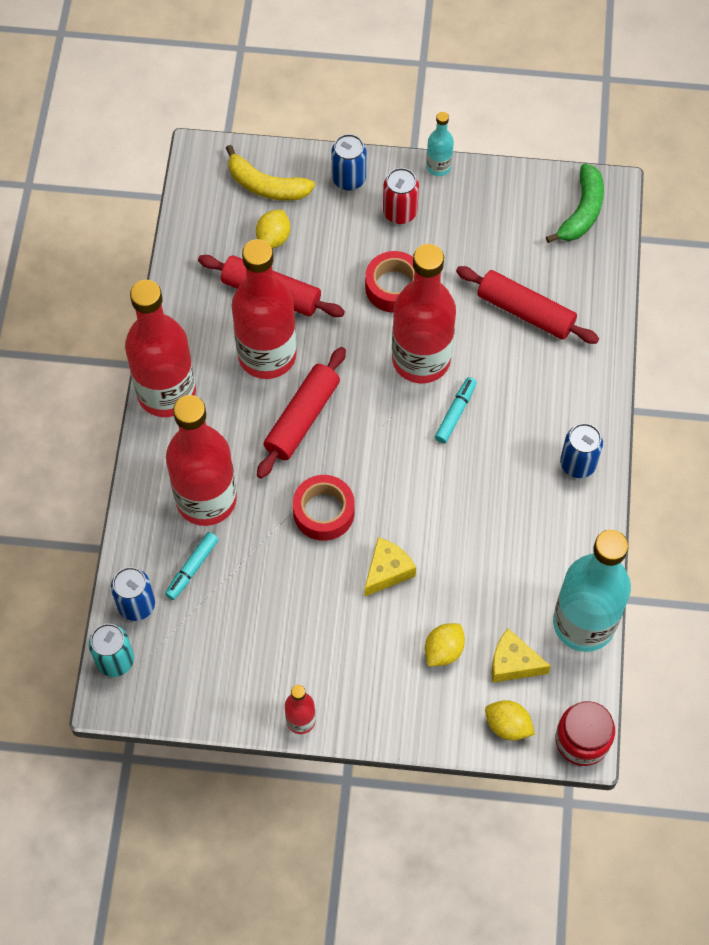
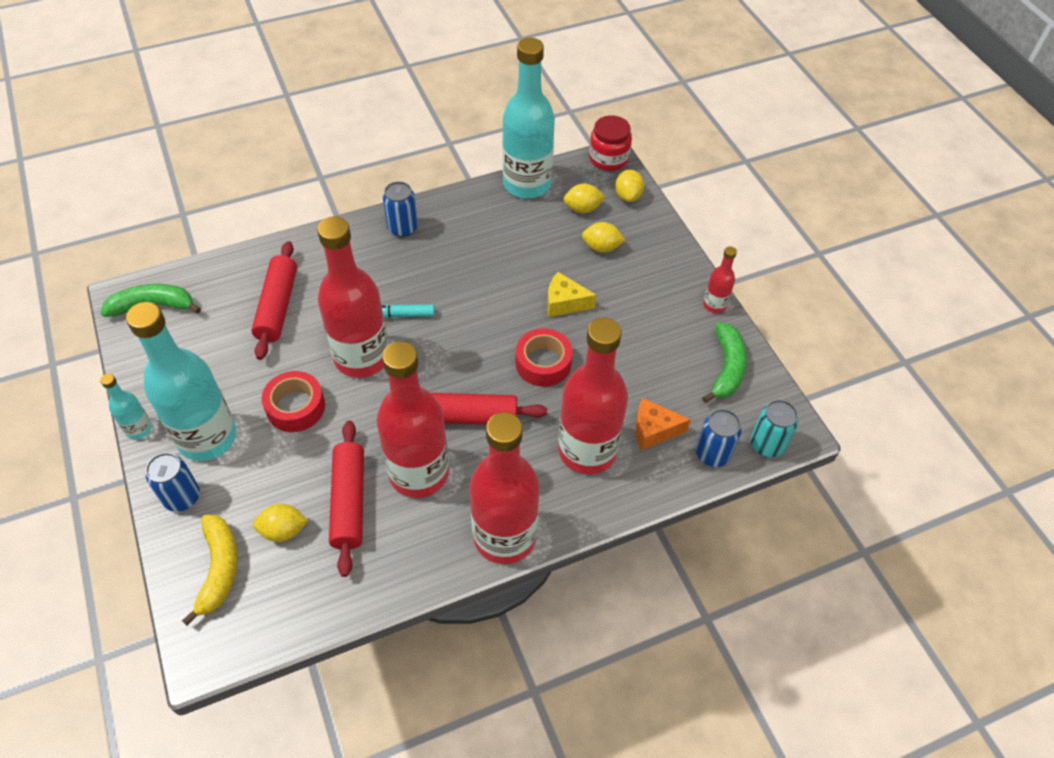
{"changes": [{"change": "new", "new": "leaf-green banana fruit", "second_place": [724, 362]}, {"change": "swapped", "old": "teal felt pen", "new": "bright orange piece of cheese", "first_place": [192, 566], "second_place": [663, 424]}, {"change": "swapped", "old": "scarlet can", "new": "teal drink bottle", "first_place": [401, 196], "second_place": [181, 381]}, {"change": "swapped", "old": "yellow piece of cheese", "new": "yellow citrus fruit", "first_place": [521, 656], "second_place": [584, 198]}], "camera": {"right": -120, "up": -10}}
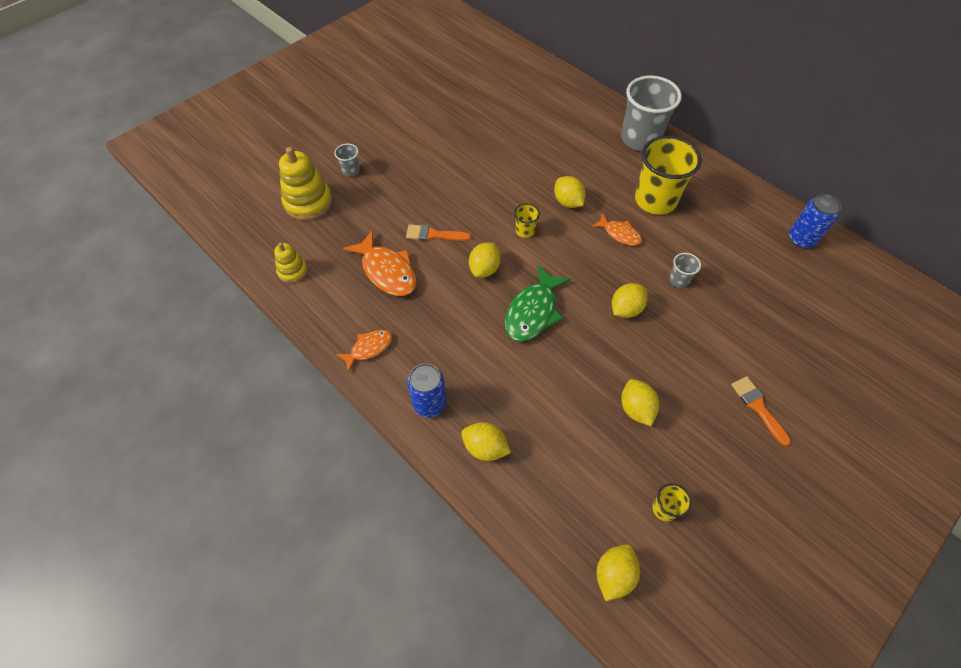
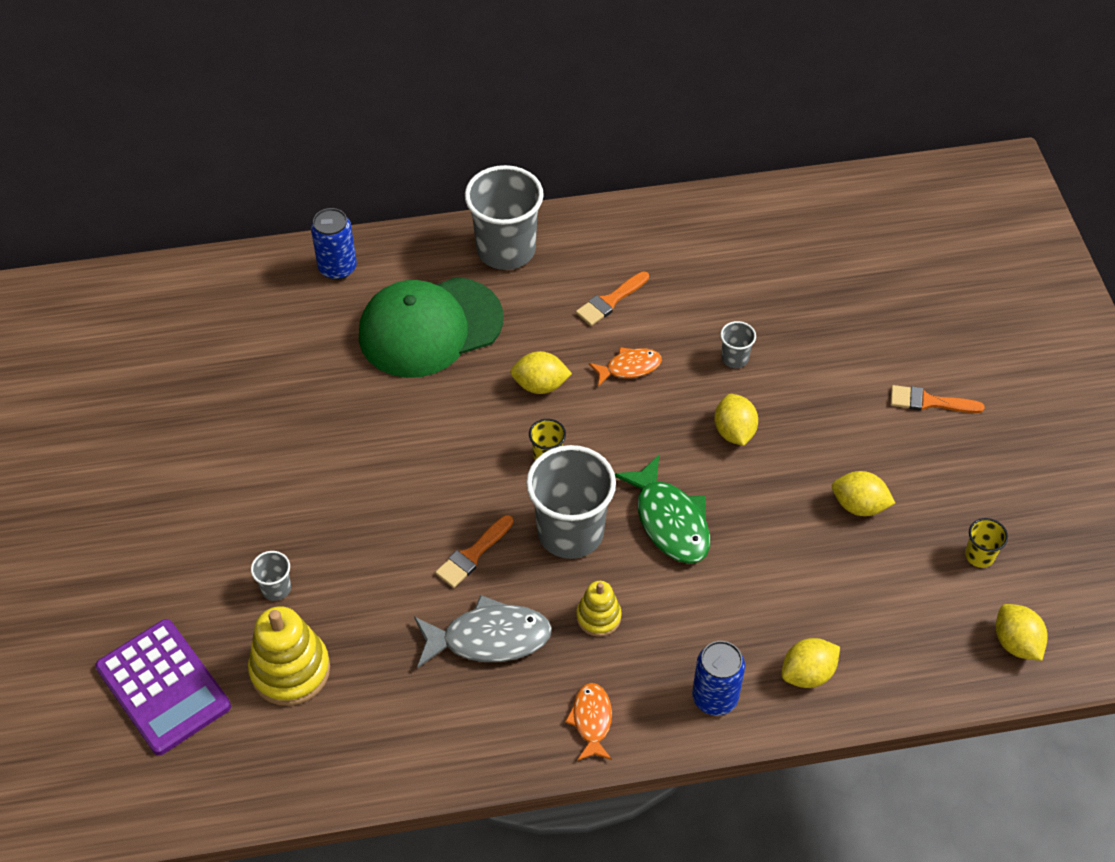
{"changes": [{"change": "new", "new": "purple pocket calculator", "second_place": [163, 687]}, {"change": "new", "new": "leaf-green cap", "second_place": [431, 327]}, {"change": "shifted", "old": "yellow ring stacker", "first_place": [291, 263], "second_place": [599, 609]}, {"change": "shifted", "old": "blue can", "first_place": [815, 221], "second_place": [334, 244]}, {"change": "swapped", "old": "yellow citrus fruit", "new": "grey cup", "first_place": [485, 260], "second_place": [571, 502]}, {"change": "swapped", "old": "yellow cup", "new": "bright orange brush", "first_place": [668, 175], "second_place": [612, 298]}, {"change": "repainted", "old": "bright orange fish", "new": "grey fish", "first_place": [380, 263], "second_place": [483, 631]}], "camera": {"right": -55, "up": -5}}
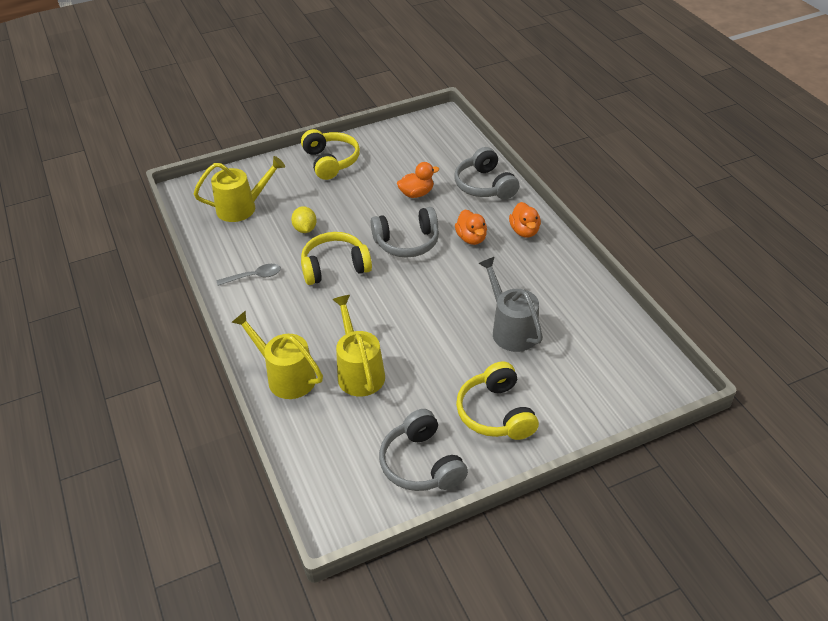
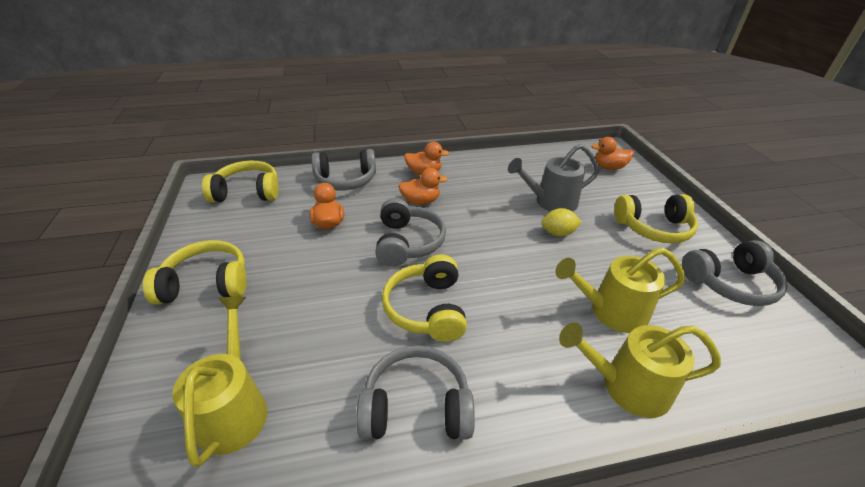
{"changes": [{"change": "new", "new": "yellow headphones", "second_place": [240, 181]}, {"change": "new", "new": "bright orange duck", "second_place": [612, 153]}, {"change": "shifted", "old": "yellow citrus fruit", "first_place": [304, 219], "second_place": [561, 222]}, {"change": "swapped", "old": "grey tablespoon", "new": "grey headphones", "first_place": [249, 275], "second_place": [415, 392]}, {"change": "rotated", "old": "yellow sprinkling can", "first_place": [277, 354], "second_place": [640, 370], "degrees": 45}], "camera": {"right": -80, "up": -5}}
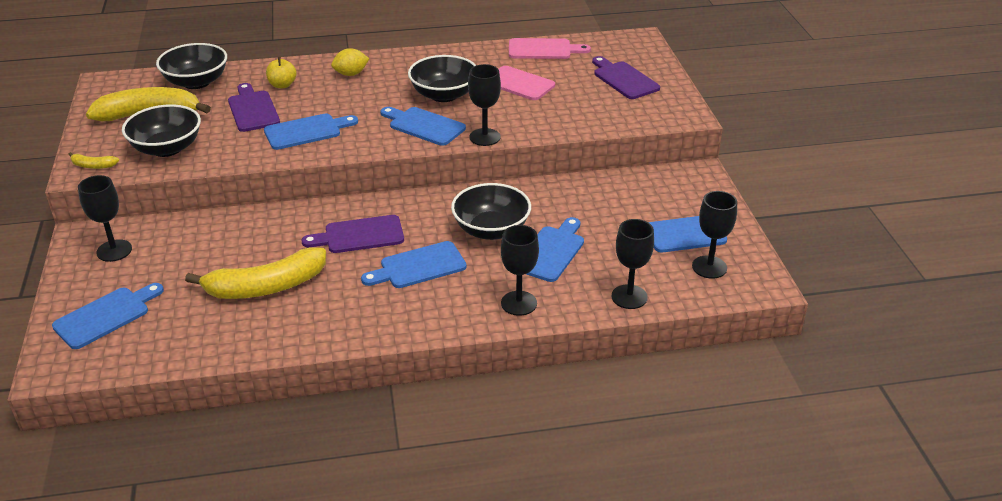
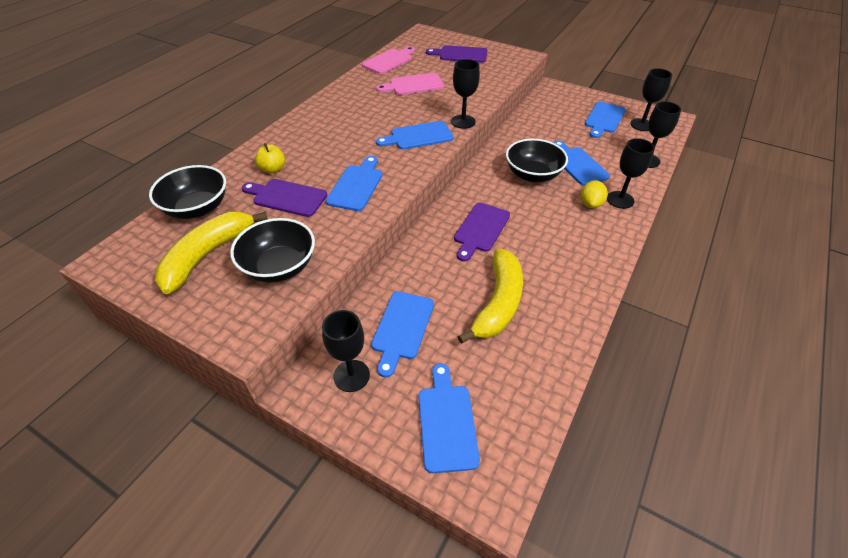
{"changes": [{"change": "gone", "old": "yellow banana fruit", "first_place": [93, 160]}, {"change": "gone", "old": "ebony serving bowl", "first_place": [442, 78]}, {"change": "shifted", "old": "yellow citrus fruit", "first_place": [350, 62], "second_place": [594, 194]}, {"change": "shifted", "old": "blue cutting board", "first_place": [414, 264], "second_place": [402, 334]}], "camera": {"right": -50, "up": 10}}
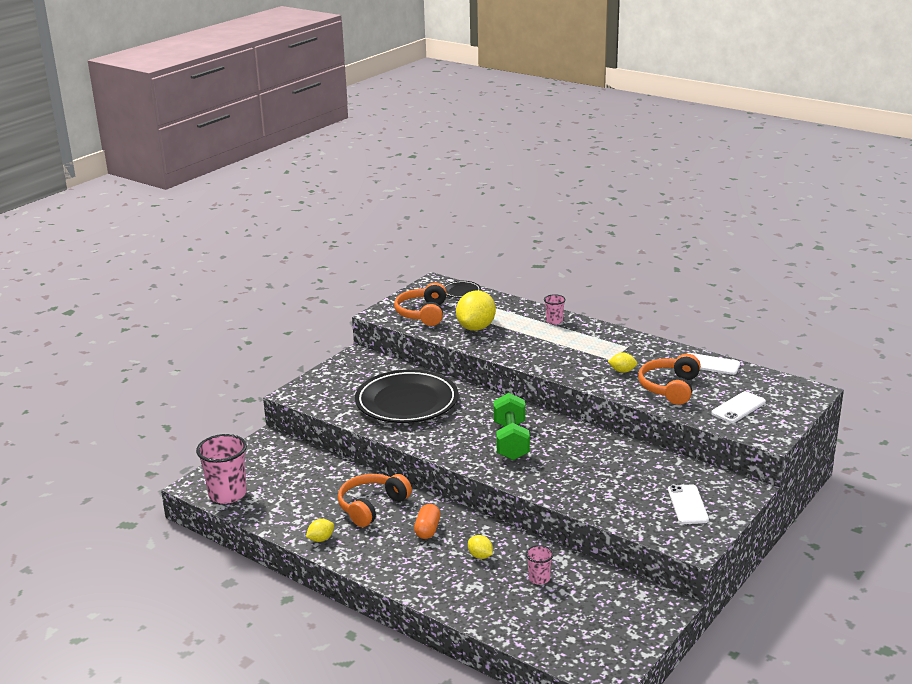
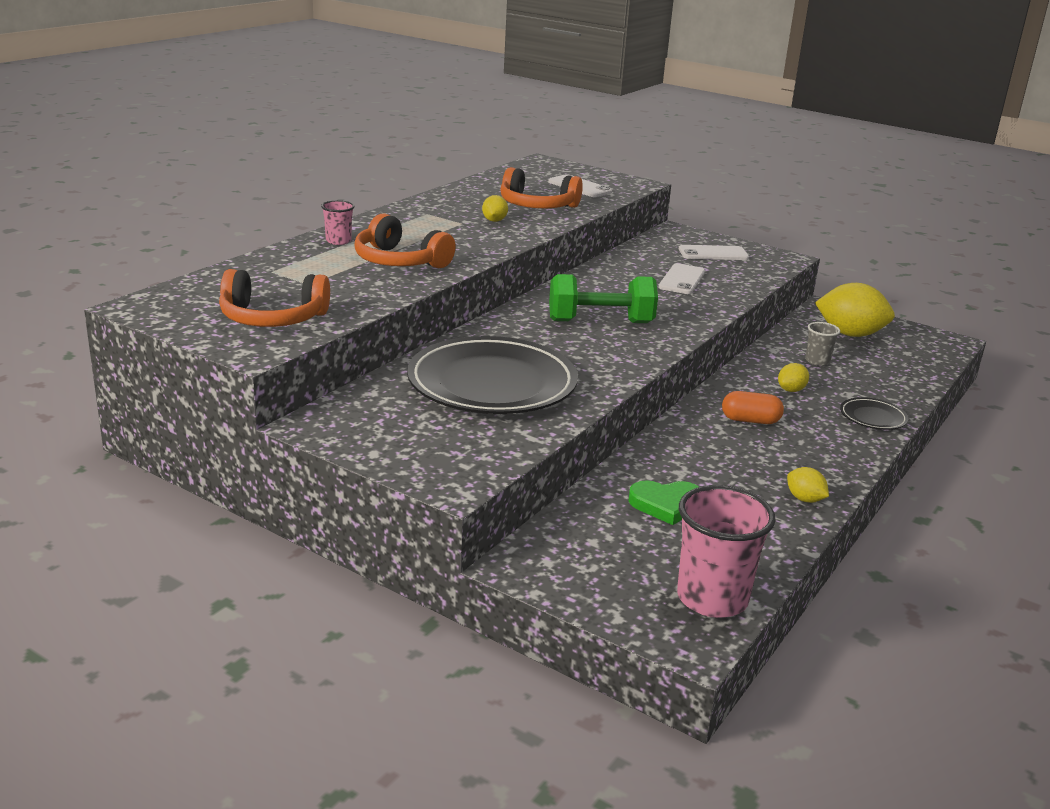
{"changes": [{"change": "new", "new": "leaf-green heart shape", "second_place": [664, 502]}, {"change": "shifted", "old": "bright orange headphones", "first_place": [375, 500], "second_place": [405, 240]}, {"change": "shifted", "old": "ebony flat dish", "first_place": [462, 289], "second_place": [874, 413]}, {"change": "shifted", "old": "yellow citrus fruit", "first_place": [476, 311], "second_place": [855, 310]}, {"change": "shifted", "old": "snow-white mobile phone", "first_place": [713, 364], "second_place": [681, 278]}, {"change": "repainted", "old": "rosy cup", "new": "grey cup", "first_place": [540, 565], "second_place": [822, 344]}], "camera": {"right": -95, "up": 0}}
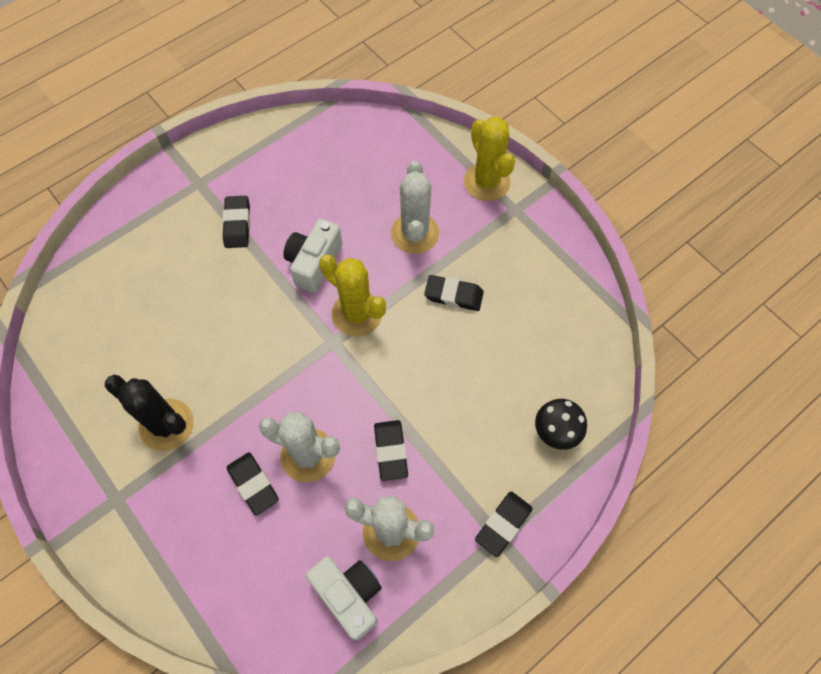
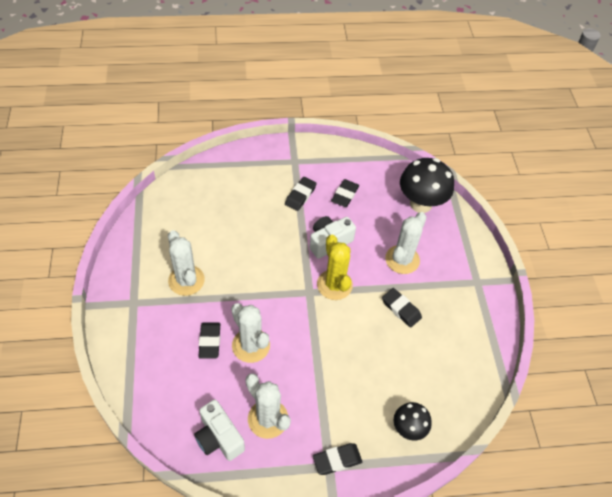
{"changes": [{"change": "gone", "old": "yellow prickly plant", "first_place": [489, 159]}, {"change": "new", "new": "ebony fungus", "second_place": [427, 185]}, {"change": "shifted", "old": "ebony pencil eraser", "first_place": [391, 450], "second_place": [345, 193]}, {"change": "repainted", "old": "ebony prickly plant", "new": "snow-white prickly plant", "first_place": [149, 413], "second_place": [186, 263]}, {"change": "rotated", "old": "snow-white photo camera", "first_place": [344, 598], "second_place": [219, 430], "degrees": 150}], "camera": {"right": 30, "up": -10}}
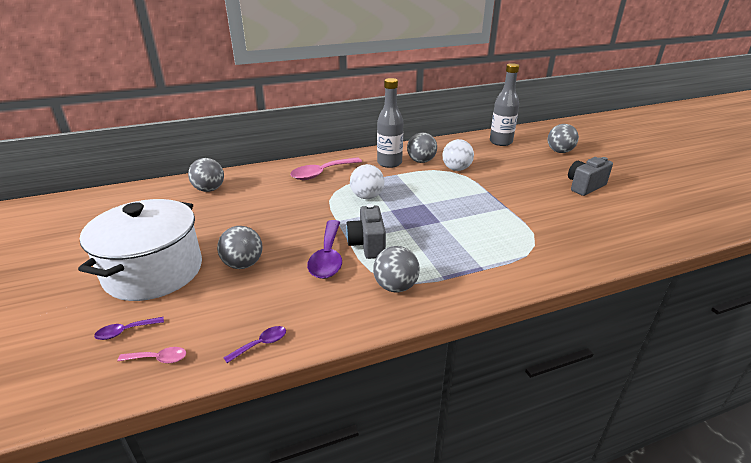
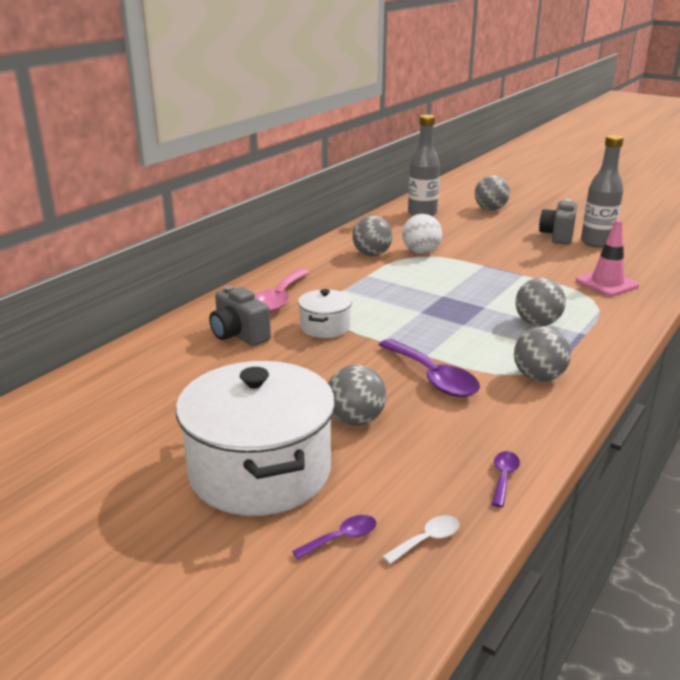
{"changes": [{"change": "gone", "old": "snow-white ball", "first_place": [367, 181]}, {"change": "new", "new": "snow-white stockpot", "second_place": [325, 313]}, {"change": "new", "new": "rosy traffic cone", "second_place": [607, 258]}, {"change": "shifted", "old": "grey ball", "first_place": [206, 175], "second_place": [541, 302]}, {"change": "shifted", "old": "grey photo camera", "first_place": [366, 231], "second_place": [240, 316]}, {"change": "shifted", "old": "grey drink bottle", "first_place": [390, 123], "second_place": [602, 191]}, {"change": "repainted", "old": "rosy tablespoon", "new": "snow-white tablespoon", "first_place": [152, 355], "second_place": [420, 539]}, {"change": "rotated", "old": "purple tablespoon", "first_place": [129, 328], "second_place": [334, 537], "degrees": -150}], "camera": {"right": -35, "up": -5}}
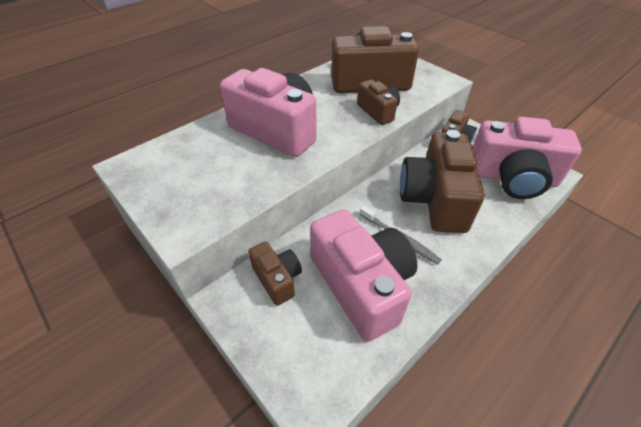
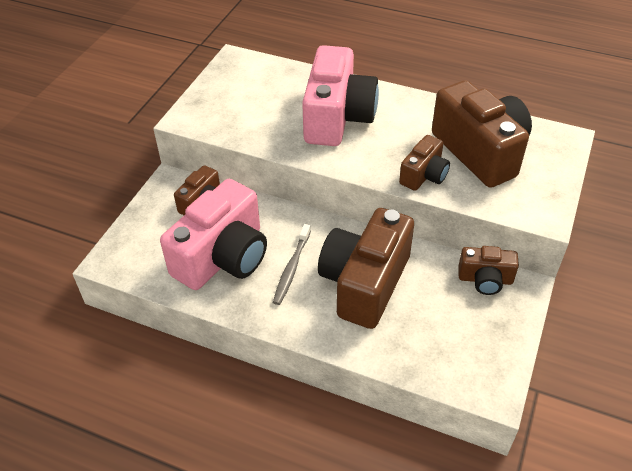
{"changes": [{"change": "gone", "old": "rosy photo camera", "first_place": [527, 158]}, {"change": "rotated", "old": "dark brown photo camera", "first_place": [442, 181], "second_place": [366, 268], "degrees": -45}], "camera": {"right": 65, "up": 0}}
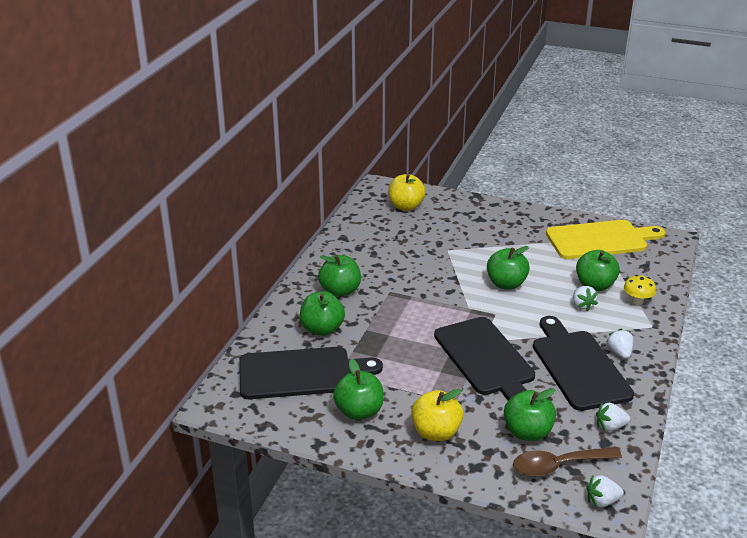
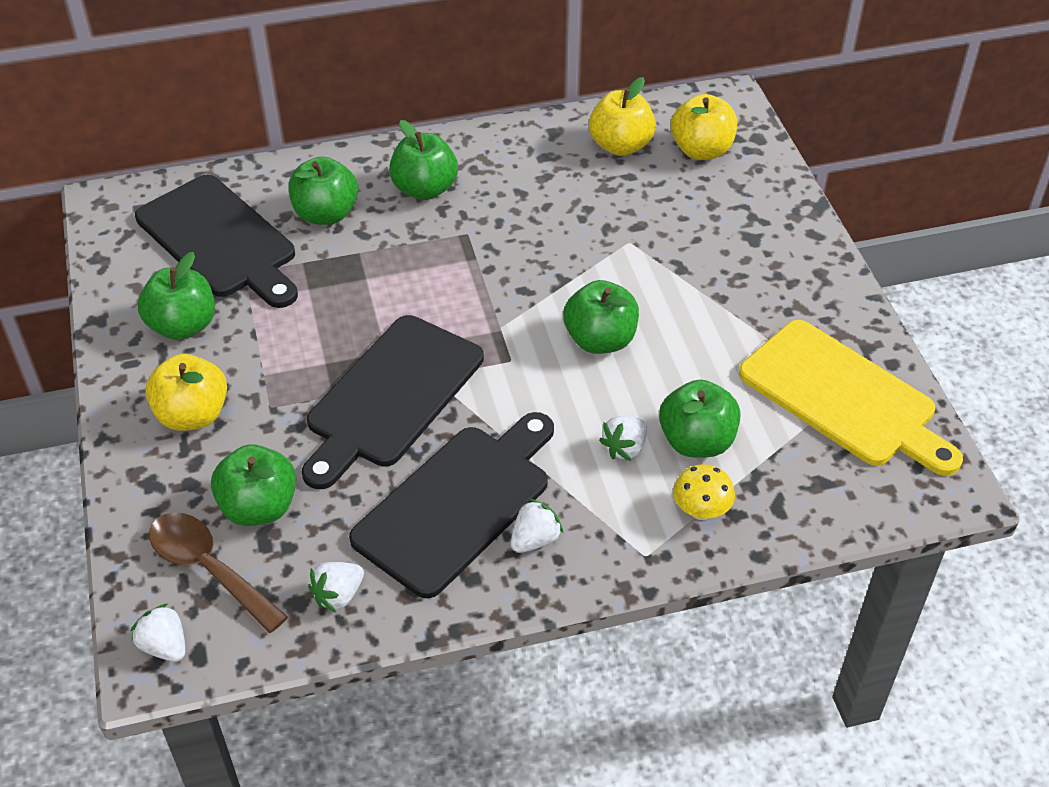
{"changes": [{"change": "new", "new": "yellow toy apple", "second_place": [622, 116]}, {"change": "rotated", "old": "snow-white toy strawberry", "first_place": [613, 417], "second_place": [336, 587], "degrees": -90}], "camera": {"right": 55, "up": 15}}
